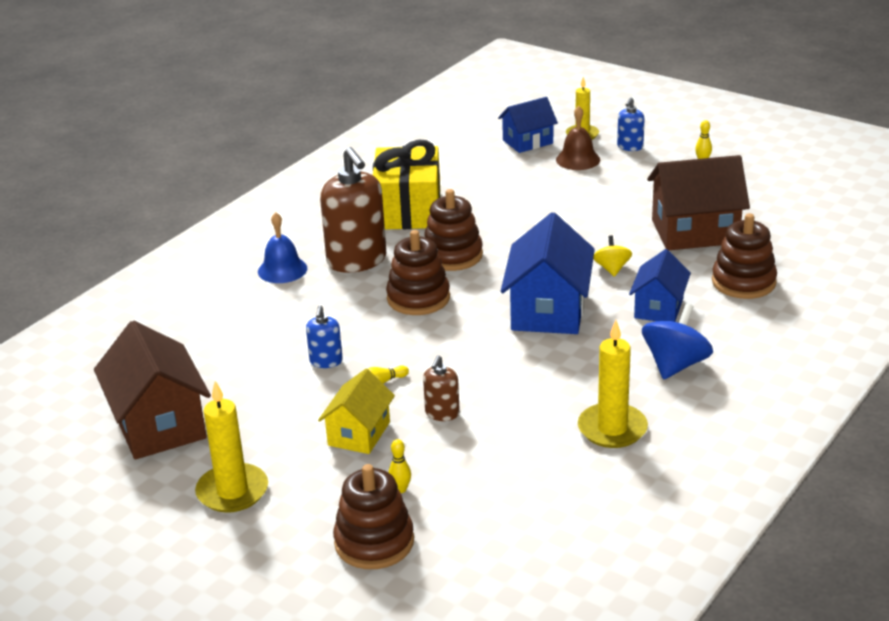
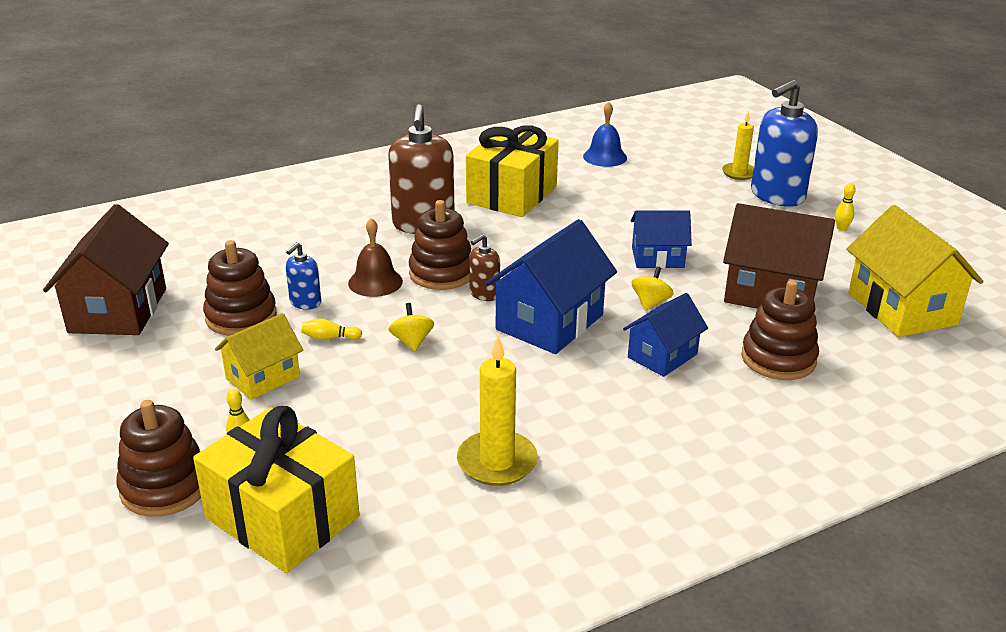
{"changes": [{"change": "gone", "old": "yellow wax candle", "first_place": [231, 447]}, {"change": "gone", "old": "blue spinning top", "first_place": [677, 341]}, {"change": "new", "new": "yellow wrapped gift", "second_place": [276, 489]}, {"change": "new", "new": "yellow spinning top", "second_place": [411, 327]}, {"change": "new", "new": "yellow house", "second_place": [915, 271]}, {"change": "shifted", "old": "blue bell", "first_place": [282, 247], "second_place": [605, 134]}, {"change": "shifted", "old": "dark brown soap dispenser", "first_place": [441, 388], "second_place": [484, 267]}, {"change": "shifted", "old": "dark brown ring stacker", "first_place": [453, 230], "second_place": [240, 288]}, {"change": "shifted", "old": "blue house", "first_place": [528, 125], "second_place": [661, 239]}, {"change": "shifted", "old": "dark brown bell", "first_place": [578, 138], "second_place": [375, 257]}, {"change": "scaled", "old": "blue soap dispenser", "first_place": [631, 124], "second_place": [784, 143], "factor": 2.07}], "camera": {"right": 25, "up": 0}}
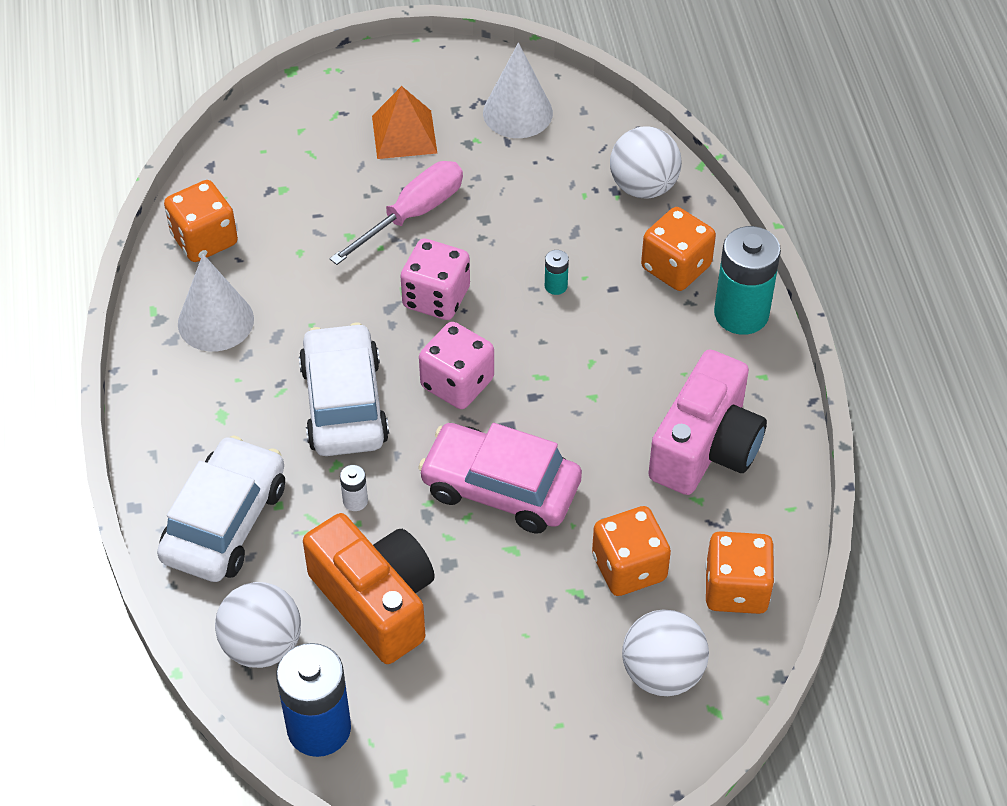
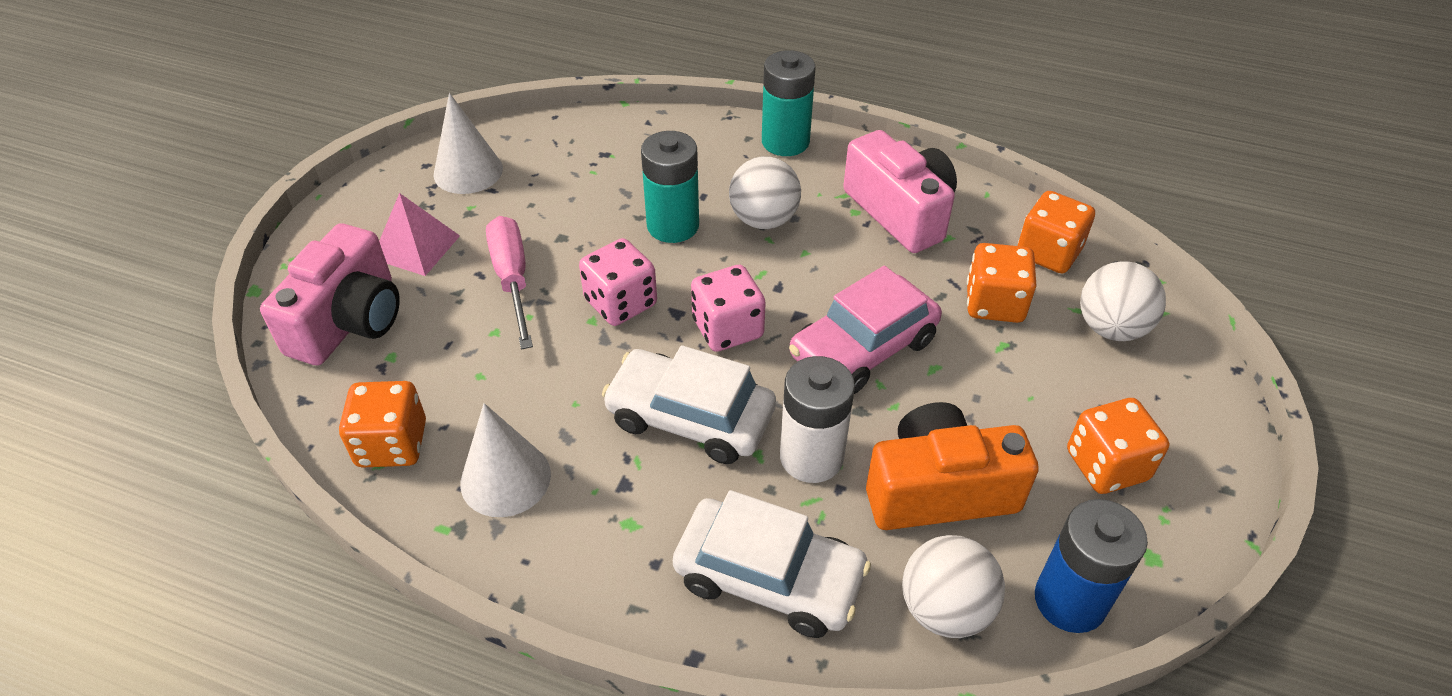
{"changes": [{"change": "new", "new": "rosy photo camera", "second_place": [330, 294]}, {"change": "shifted", "old": "snow-white ball", "first_place": [646, 162], "second_place": [765, 192]}, {"change": "shifted", "old": "bright orange die", "first_place": [678, 249], "second_place": [1118, 446]}, {"change": "repainted", "old": "bright orange solid pyramid", "new": "rosy solid pyramid", "first_place": [404, 122], "second_place": [419, 234]}, {"change": "rotated", "old": "snow-white toy car", "first_place": [221, 508], "second_place": [772, 564], "degrees": 150}, {"change": "scaled", "old": "snow-white AA battery", "first_place": [354, 488], "second_place": [817, 419], "factor": 2.35}, {"change": "scaled", "old": "teal AA battery", "first_place": [557, 272], "second_place": [670, 187], "factor": 2.35}], "camera": {"right": -60, "up": -5}}
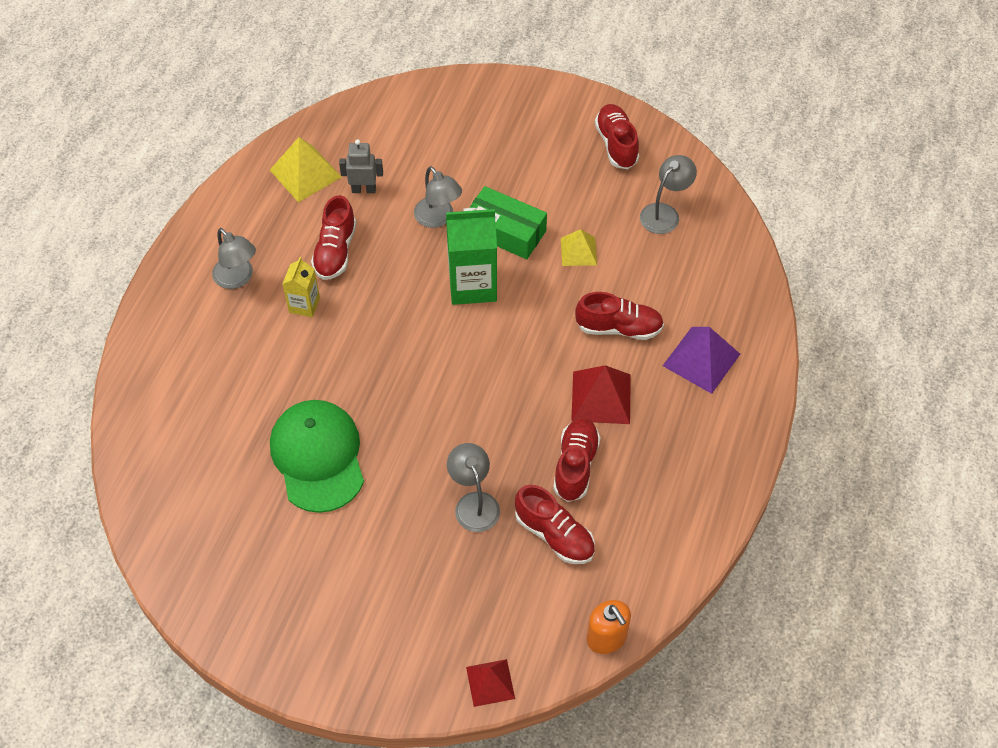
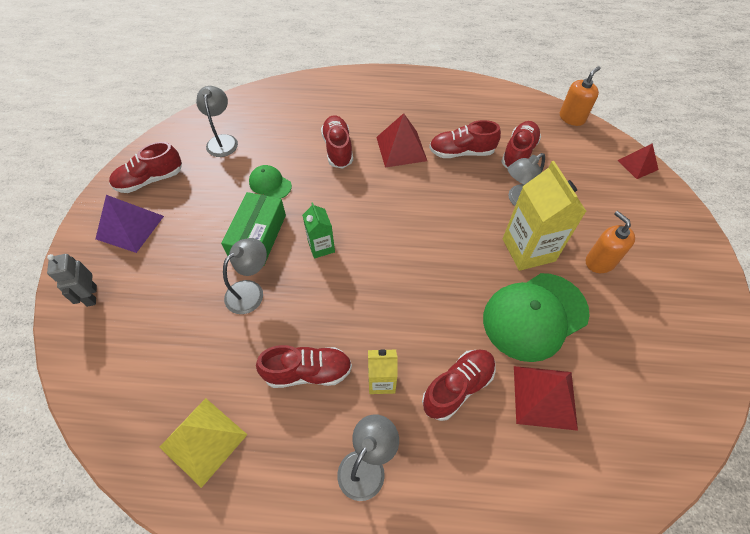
{"changes": [{"change": "new", "new": "scarlet sneaker", "second_place": [459, 385]}, {"change": "new", "new": "yellow juice carton", "second_place": [545, 216]}, {"change": "new", "new": "scarlet solid pyramid", "second_place": [546, 398]}, {"change": "new", "new": "bright orange soap dispenser", "second_place": [610, 242]}, {"change": "shifted", "old": "grey toy robot", "first_place": [361, 166], "second_place": [72, 280]}, {"change": "shifted", "old": "purple solid pyramid", "first_place": [701, 360], "second_place": [129, 224]}, {"change": "swapped", "old": "yellow solid pyramid", "new": "leaf-green cap", "first_place": [579, 247], "second_place": [270, 182]}, {"change": "rotated", "old": "grey lamp", "first_place": [668, 194], "second_place": [217, 121], "degrees": 60}, {"change": "scaled", "old": "leaf-green juice carton", "first_place": [471, 256], "second_place": [318, 230], "factor": 0.55}], "camera": {"right": -105, "up": 0}}
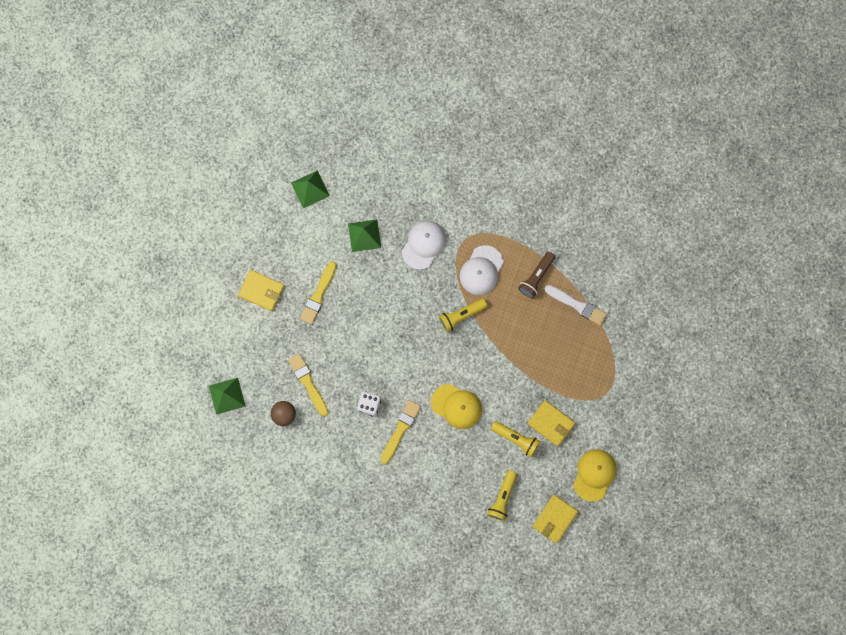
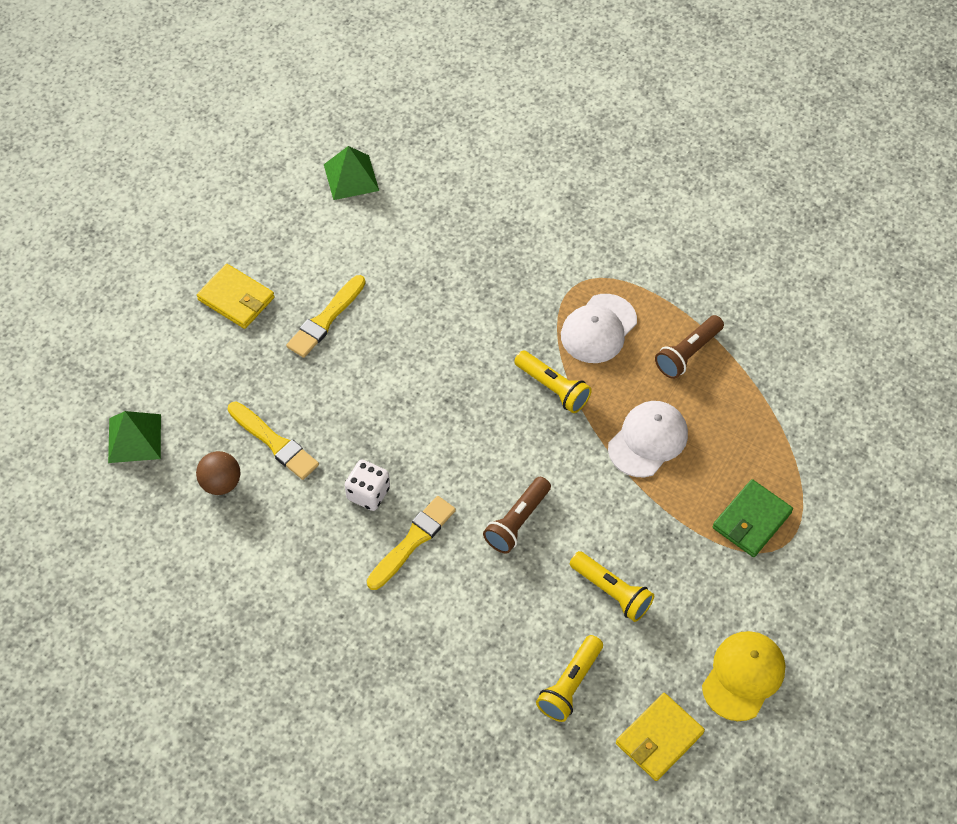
{"changes": [{"change": "gone", "old": "leaf-green solid pyramid", "first_place": [364, 235]}, {"change": "gone", "old": "yellow wallet", "first_place": [551, 423]}, {"change": "gone", "old": "snow-white brush", "first_place": [576, 305]}, {"change": "new", "new": "leaf-green wallet", "second_place": [753, 518]}, {"change": "shifted", "old": "snow-white cap", "first_place": [424, 245], "second_place": [648, 439]}, {"change": "swapped", "old": "yellow cap", "new": "dark brown flashlight", "first_place": [456, 406], "second_place": [517, 515]}, {"change": "rotated", "old": "yellow brush", "first_place": [308, 384], "second_place": [273, 441], "degrees": 150}, {"change": "rotated", "old": "yellow flashlight", "first_place": [463, 315], "second_place": [553, 382], "degrees": -120}], "camera": {"right": 10, "up": -20}}
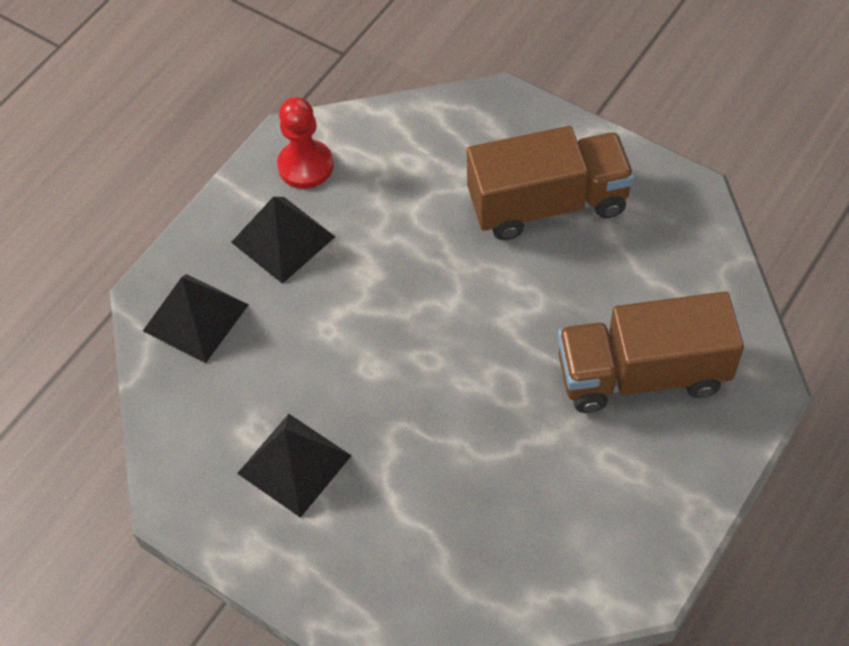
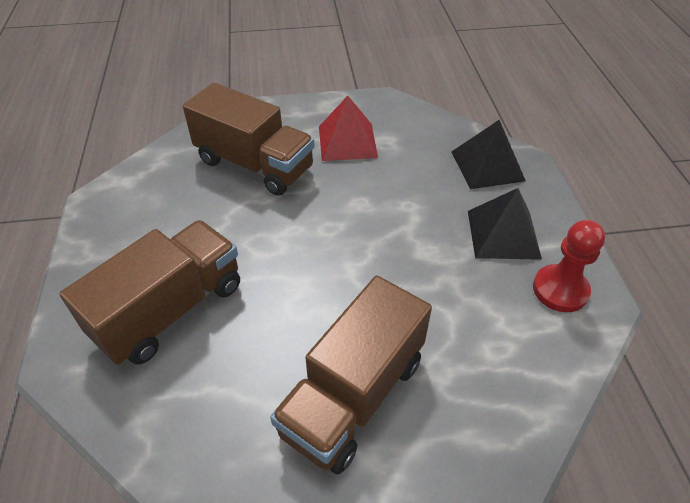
{"changes": [{"change": "new", "new": "dark brown truck", "second_place": [248, 139]}, {"change": "repainted", "old": "ebony solid pyramid", "new": "scarlet solid pyramid", "first_place": [294, 466], "second_place": [348, 128]}], "camera": {"right": 135, "up": -10}}
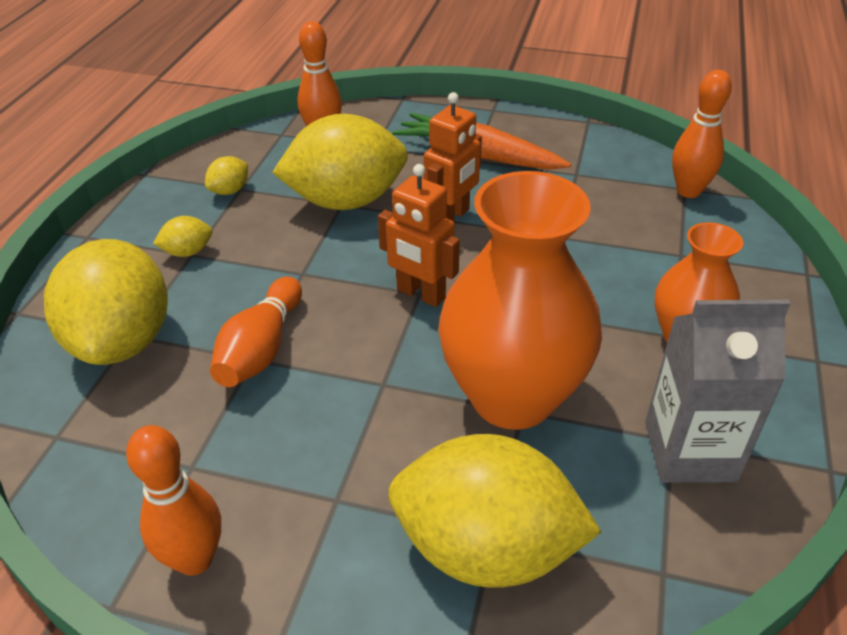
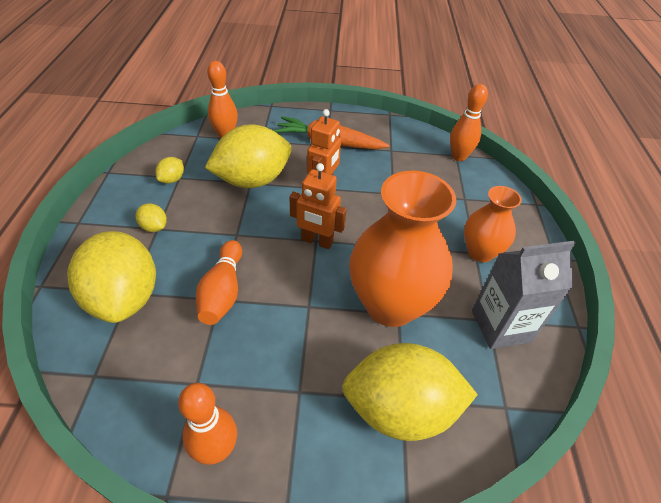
{"changes": [{"change": "rotated", "old": "yellow citrus fruit", "first_place": [183, 236], "second_place": [151, 217], "degrees": 75}], "camera": {"right": -15, "up": 5}}
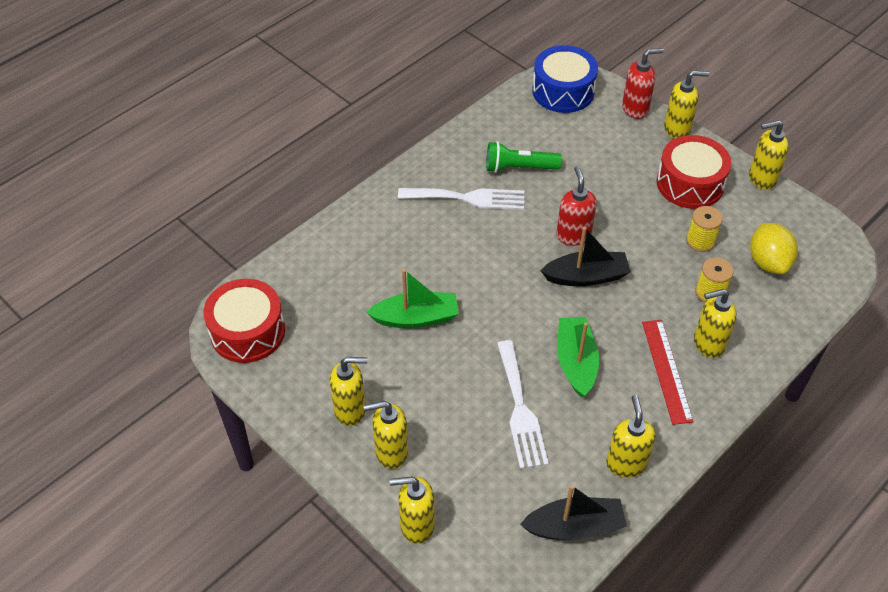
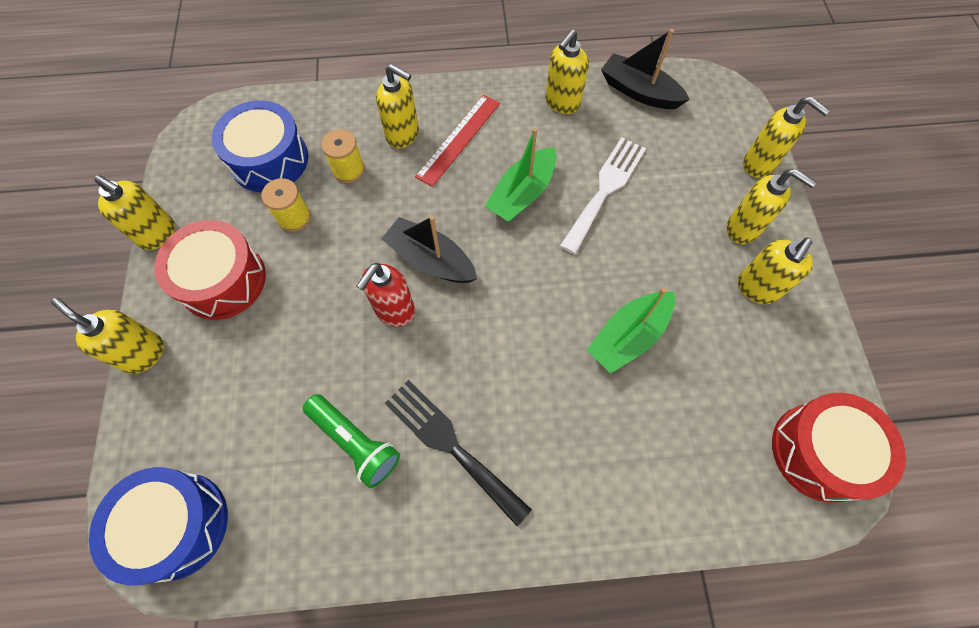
{"changes": [{"change": "gone", "old": "scarlet soap dispenser", "first_place": [643, 83]}, {"change": "swapped", "old": "yellow citrus fruit", "new": "blue snare drum", "first_place": [774, 248], "second_place": [260, 146]}, {"change": "repainted", "old": "snow-white fork", "new": "ebony fork", "first_place": [461, 199], "second_place": [458, 453]}, {"change": "rotated", "old": "yellow soap dispenser", "first_place": [348, 391], "second_place": [775, 271], "degrees": -90}, {"change": "rotated", "old": "leaf-green toy boat", "first_place": [412, 298], "second_place": [631, 331], "degrees": -75}], "camera": {"right": -140, "up": 15}}
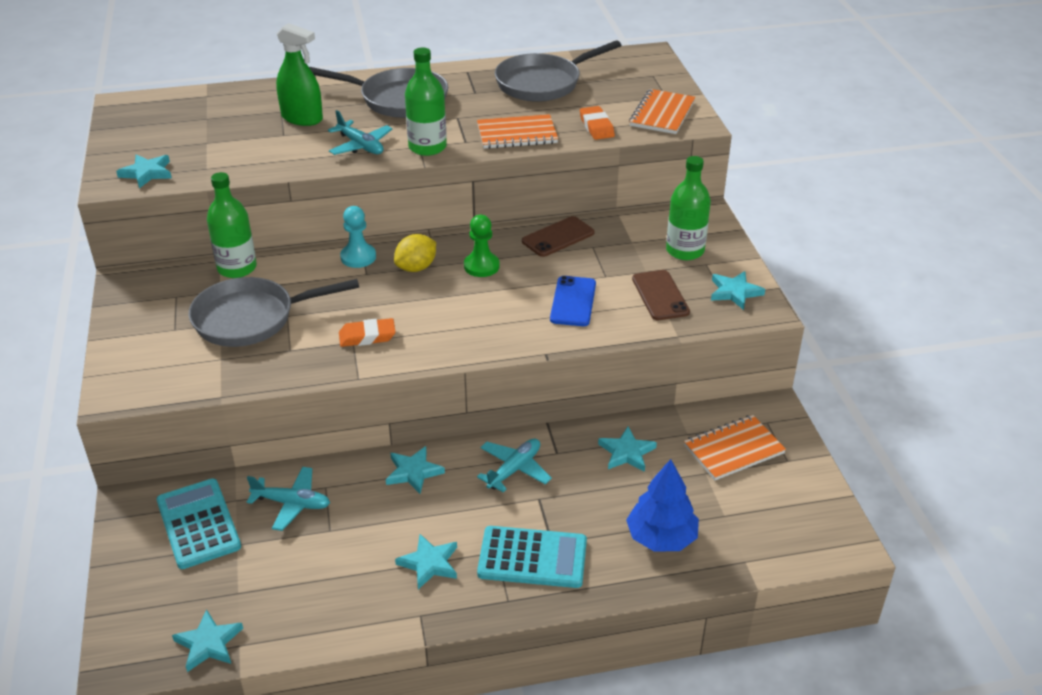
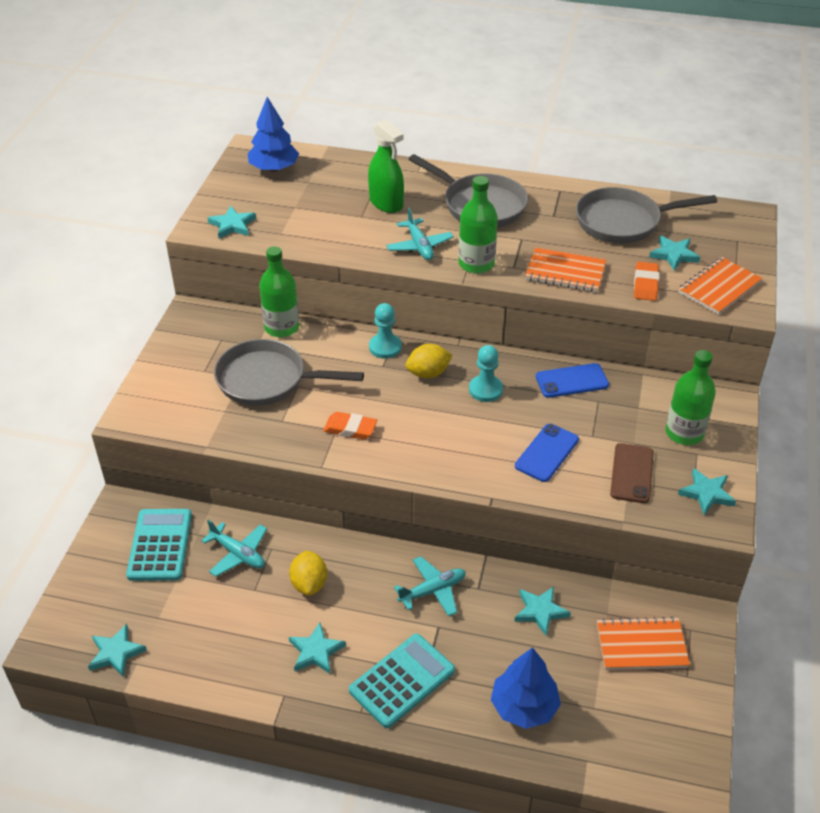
{"changes": [{"change": "new", "new": "blue fir tree", "second_place": [273, 134]}, {"change": "new", "new": "yellow citrus fruit", "second_place": [308, 573]}, {"change": "shifted", "old": "teal star", "first_place": [415, 470], "second_place": [674, 253]}, {"change": "repainted", "old": "leaf-green game pawn", "new": "teal game pawn", "first_place": [482, 246], "second_place": [486, 373]}, {"change": "repainted", "old": "dark brown mobile phone", "new": "blue mobile phone", "first_place": [558, 236], "second_place": [572, 380]}, {"change": "rotated", "old": "teal pocket calculator", "first_place": [532, 557], "second_place": [402, 681], "degrees": -75}], "camera": {"right": 25, "up": 5}}
